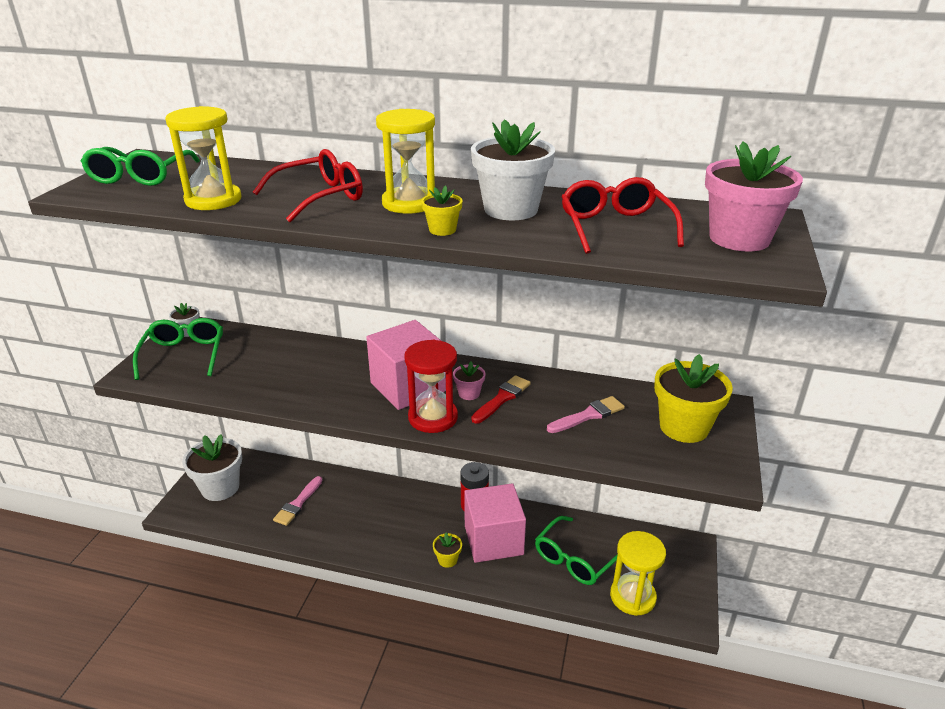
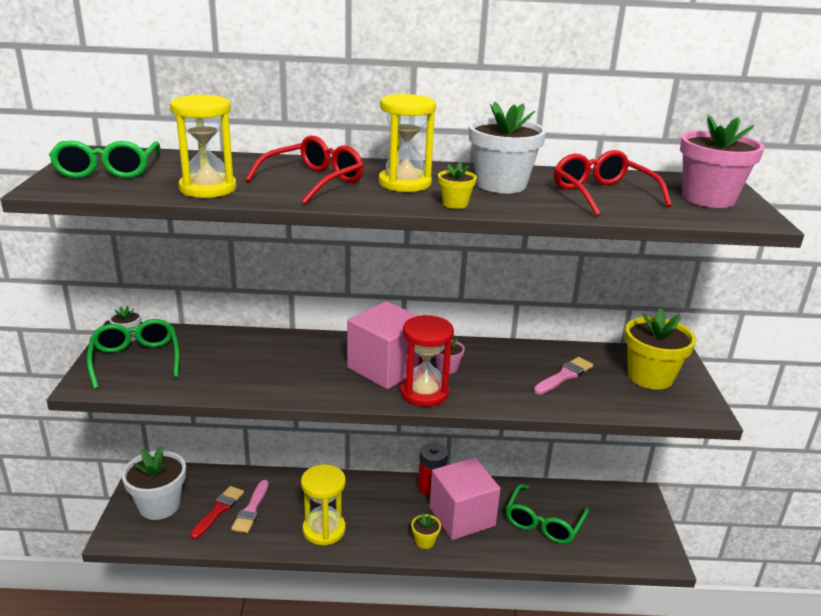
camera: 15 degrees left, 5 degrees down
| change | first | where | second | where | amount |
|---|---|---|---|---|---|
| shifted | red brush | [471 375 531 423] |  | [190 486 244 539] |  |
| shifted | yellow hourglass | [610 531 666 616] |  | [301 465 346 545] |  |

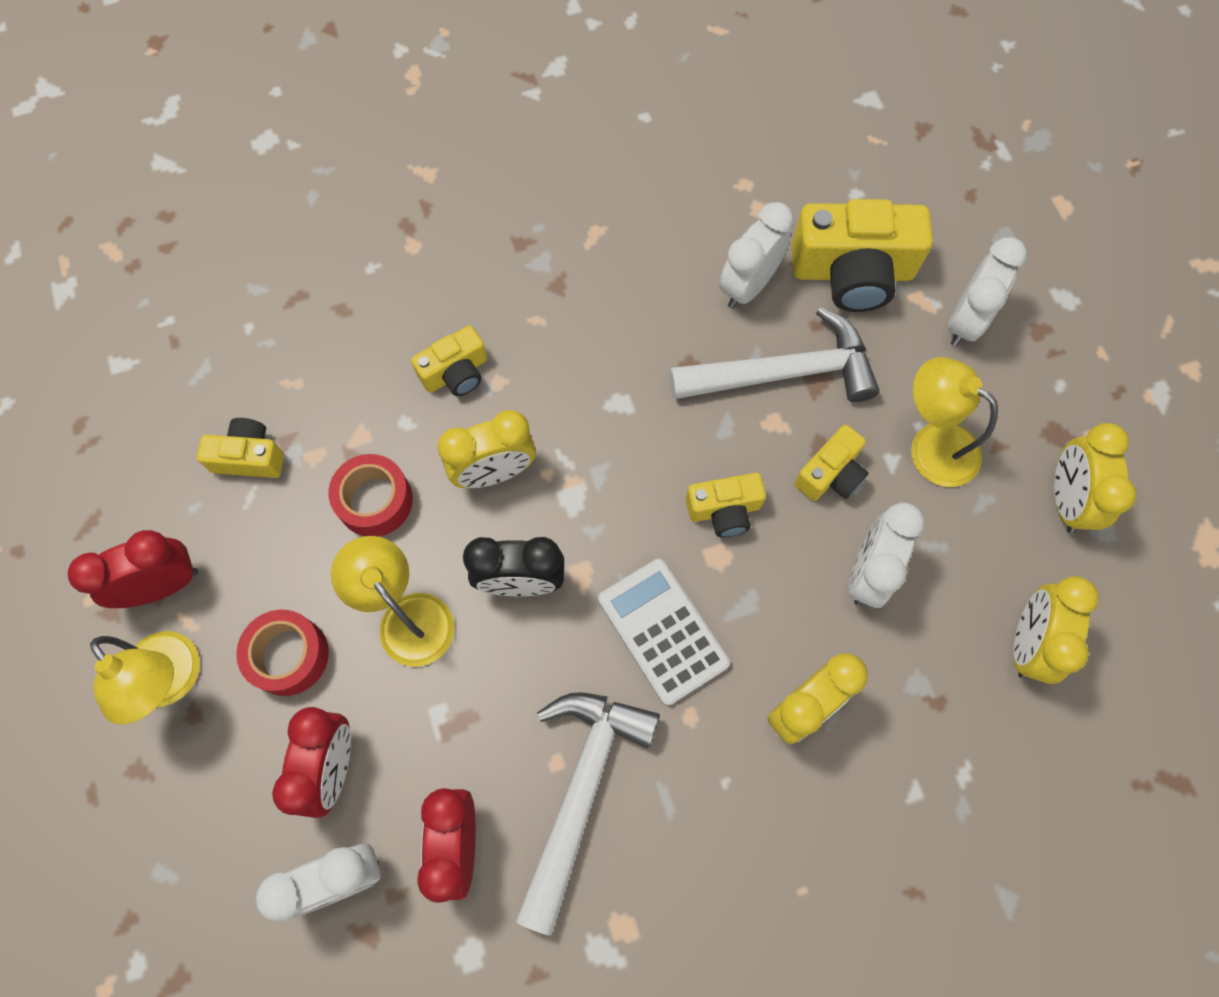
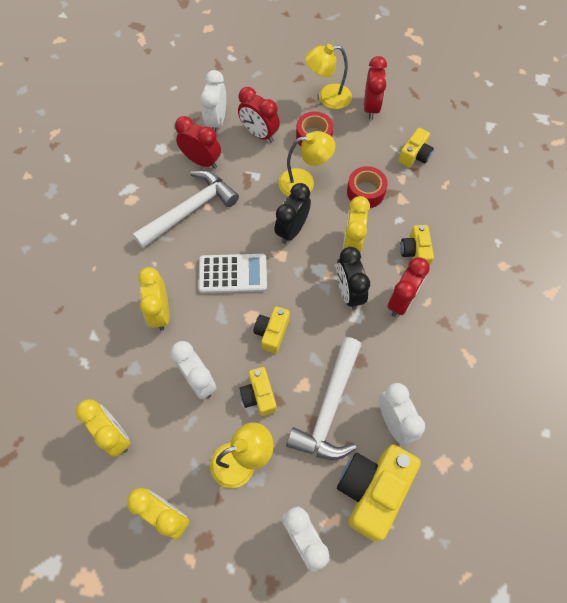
camera: 120 degrees right, 5 degrees down
| change | first | where | second | where | amount |
|---|---|---|---|---|---|
| rotated | white hammer | [516 692 660 935] |  | [133 171 239 248] | 90 degrees counterclockwise |
| new |  |  | black clock | [336 247 370 310] |  |
| new |  |  | red clock | [388 257 430 317] |  |

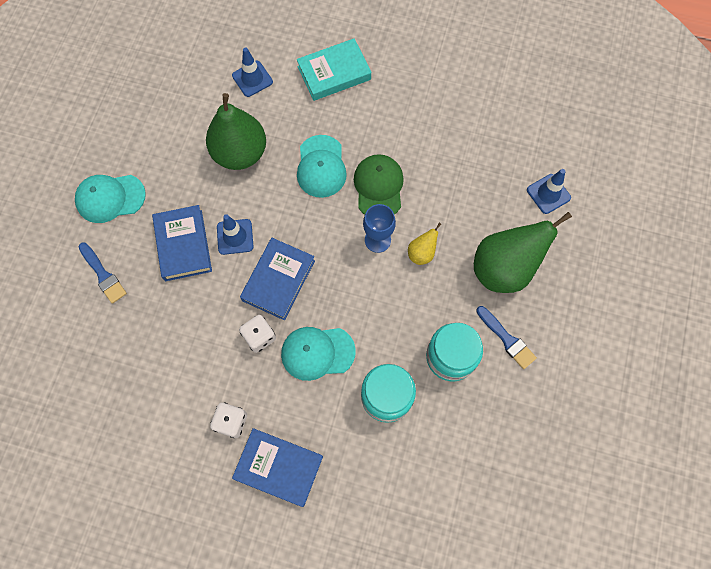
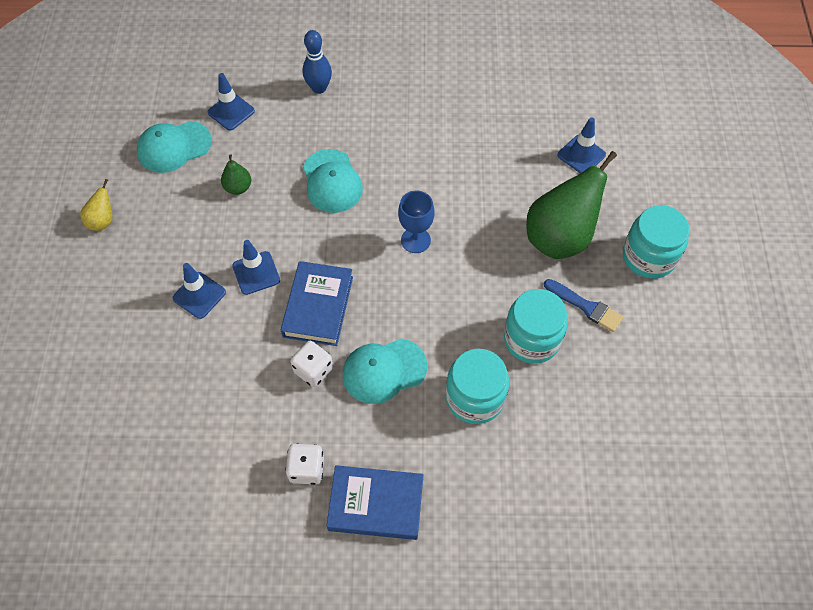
camera: 15 degrees left, 10 degrees down
| change | first | where | second | where | amount |
|---|---|---|---|---|---|
| shifted | turquoise cap | [75 175 146 223] |  | [137 121 212 173] |  |
| gone | blue brush | [79 242 127 304] |  |  |  |
| swapped | blue book | [152 205 212 281] | blue traffic cone | [173 263 226 319] |  |
| scaled | green pear | [206 93 266 170] |  | [221 155 251 195] | x0.45 |
| swapped | turquoise book | [297 39 371 101] | blue bowling pin | [302 30 332 94] |  |
| gone | green cap | [354 154 404 215] |  |  |  |
| shifted | yellow pear | [408 223 441 265] |  | [80 179 113 231] |  |
| new |  |  | turquoise jar | [623 205 689 279] |  |

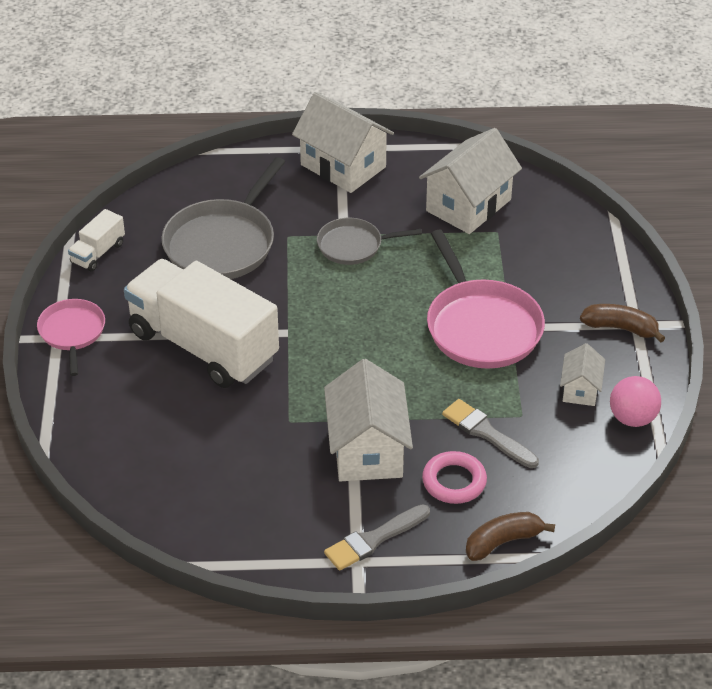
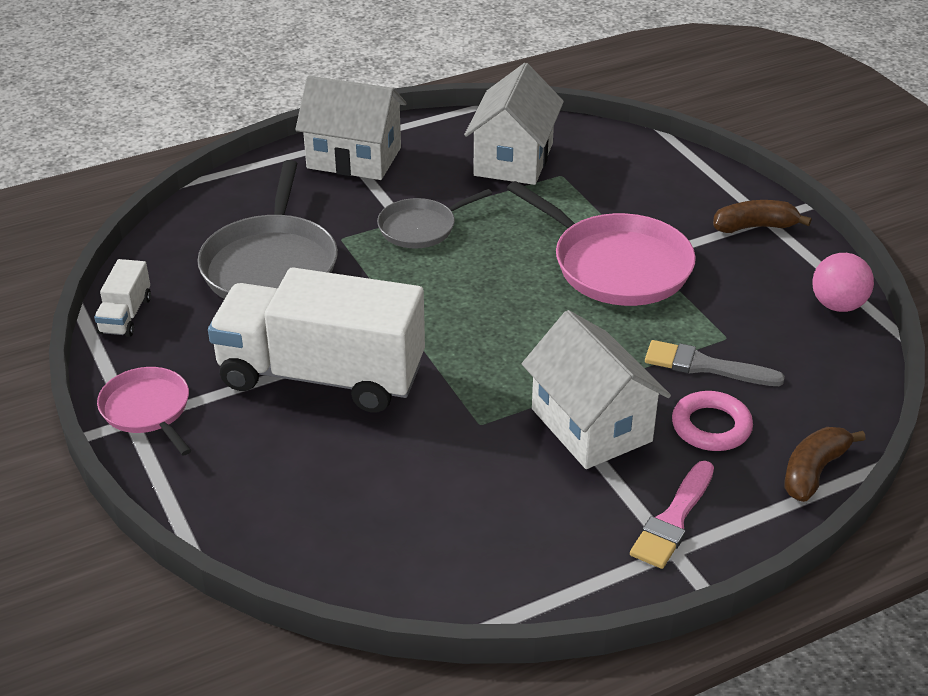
camera: 25 degrees left, 5 degrees down
| change | first | where | second | where | amount |
|---|---|---|---|---|---|
| repainted | grey brush | [324 504 430 571] | pink brush | [630 461 714 569] |  |
| gone | white house | [560 343 605 406] |  |  |  |

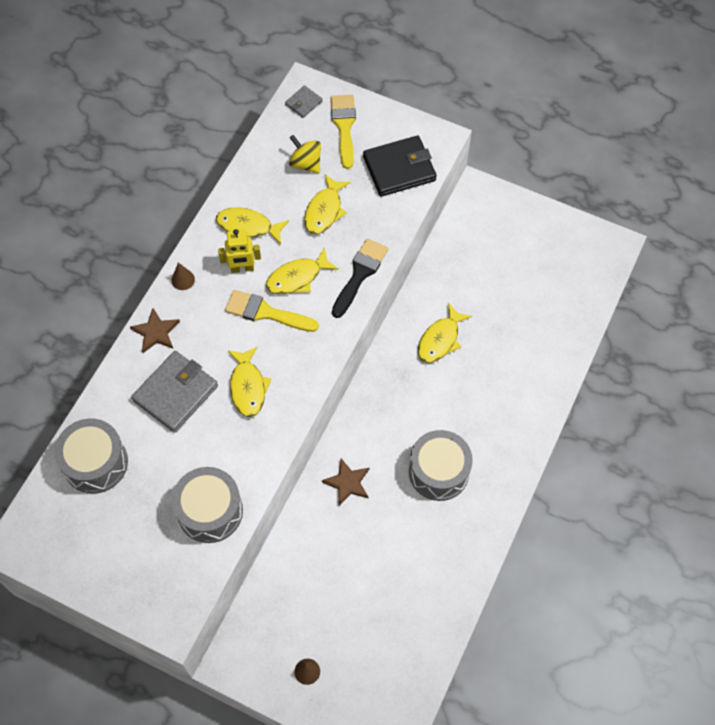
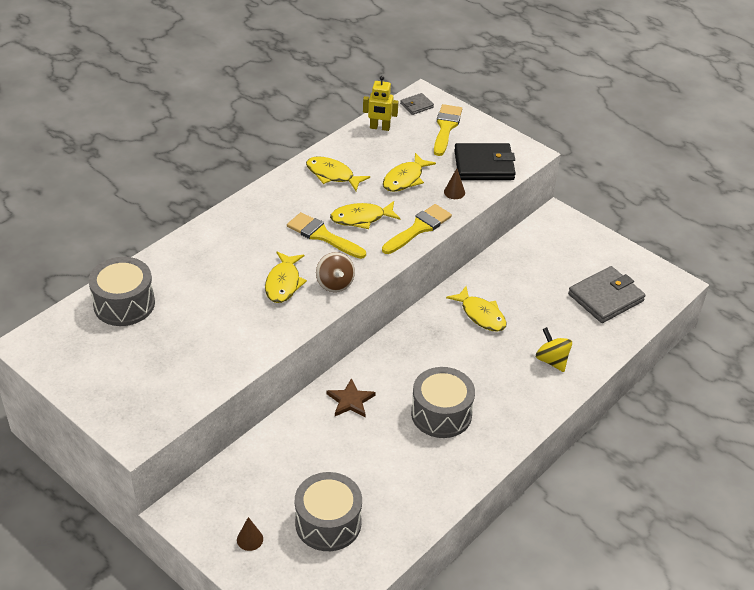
camera: 15 degrees right, 20 degrees down
| change | first | where | second | where | amount |
|---|---|---|---|---|---|
| gone | brown star | [130 308 180 353] |  |  |  |
| shifted | grey wallet | [131 351 218 433] |  | [568 266 646 323] |  |
| shifted | brown cone | [171 262 195 290] |  | [444 168 465 199] |  |
| shifted | grey drum | [172 467 243 543] |  | [295 472 362 551] |  |
| shifted | yellow robot | [218 229 261 273] |  | [363 76 398 131] |  |
| shifted | yellow spinning top | [289 135 321 174] |  | [536 327 572 372] |  |
| repainted | black brush | [332 238 388 318] | yellow brush | [382 204 452 254] |  |
| rotated | yellow fish | [418 303 472 363] |  | [446 286 507 331] | 90 degrees counterclockwise |
| new |  |  | brown spinning top | [316 252 355 292] |  |

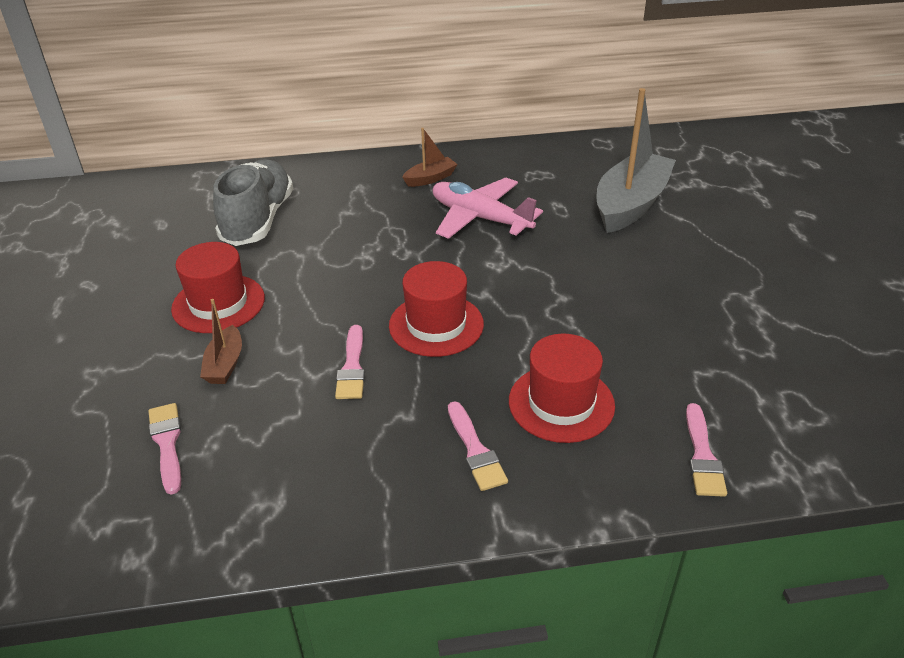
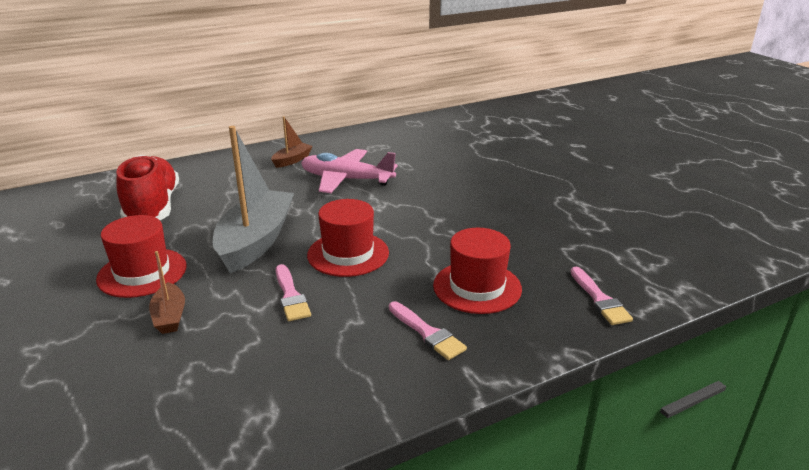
camera: 20 degrees left, 10 degrees down
| change | first | where | second | where | amount |
|---|---|---|---|---|---|
| gone | pink brush | [148 403 181 495] |  |  |  |
| repainted | grey shoe | [213 159 293 246] | red shoe | [116 155 179 220] |  |
| shifted | grey boat | [597 88 676 233] |  | [213 126 294 273] |  |

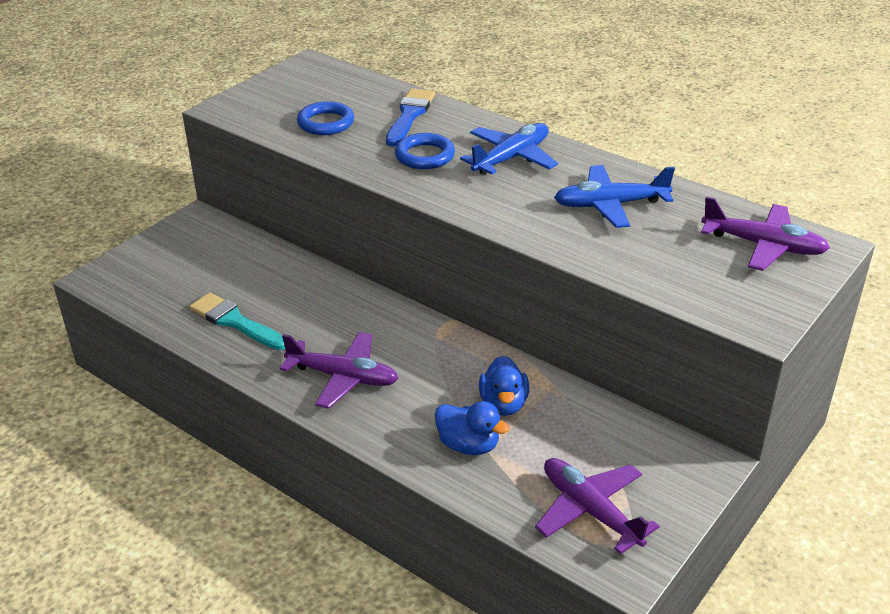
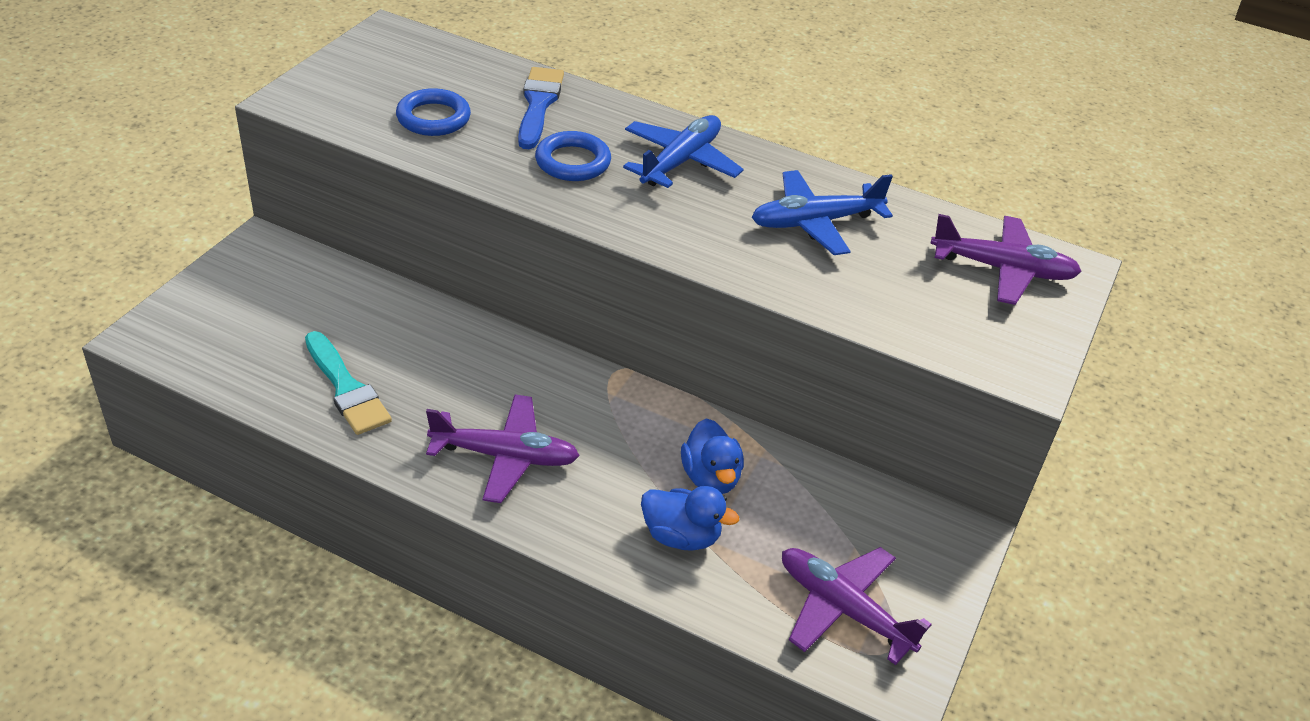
camera: 15 degrees left, 5 degrees up
| change | first | where | second | where | amount |
|---|---|---|---|---|---|
| rotated | turquoise brush | [189 292 285 350] |  | [305 331 392 435] | 150 degrees counterclockwise |

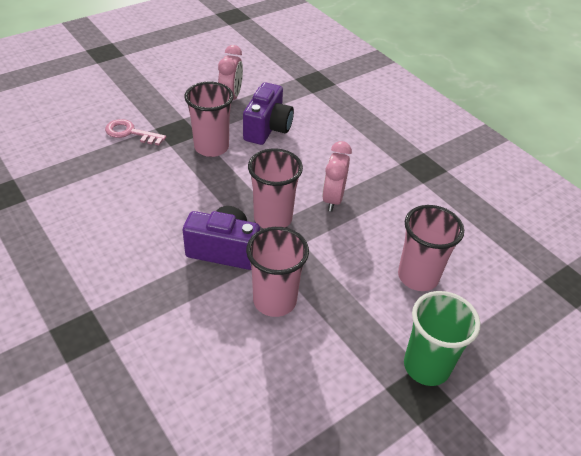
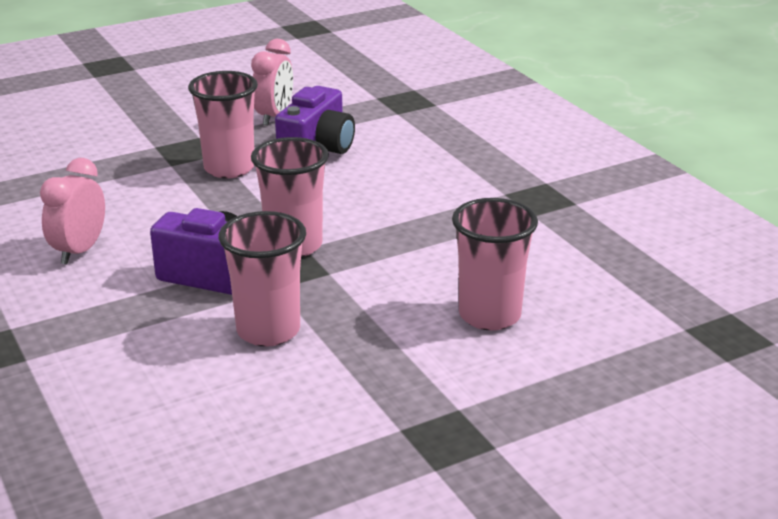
camera: 10 degrees right, 15 degrees down
| change | first | where | second | where | amount |
|---|---|---|---|---|---|
| gone | pink key | [105 119 166 145] |  |  |  |
| shifted | pink clock | [322 141 352 212] |  | [40 158 105 264] |  |
| gone | green cup | [404 291 481 386] |  |  |  |

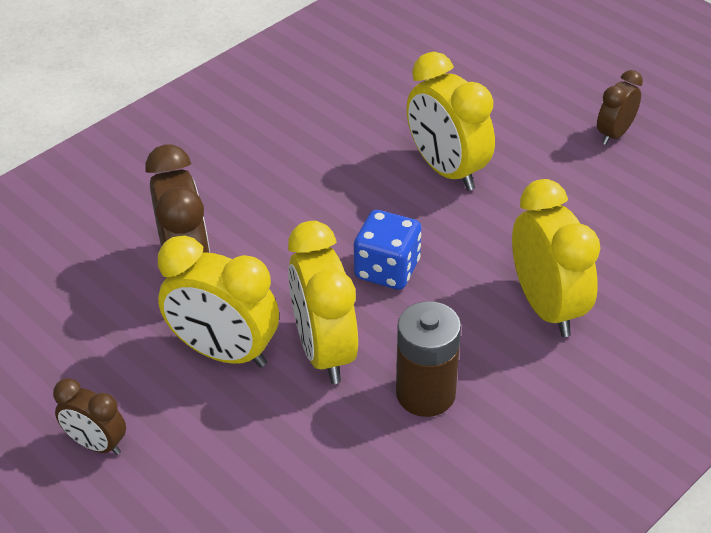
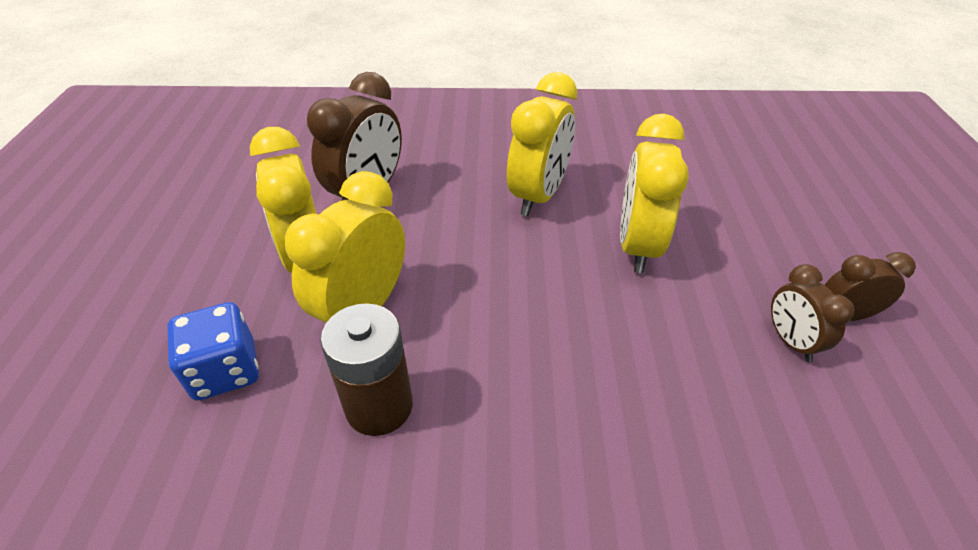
camera: 45 degrees right, 0 degrees up
| change | first | where | second | where | amount |
|---|---|---|---|---|---|
| shifted | brown clock | [53 378 126 455] |  | [771 264 854 362] |  |
| shifted | blue dice | [354 210 421 290] |  | [168 302 259 401] |  |
| shifted | yellow clock | [512 179 600 337] |  | [507 72 577 216] |  |

